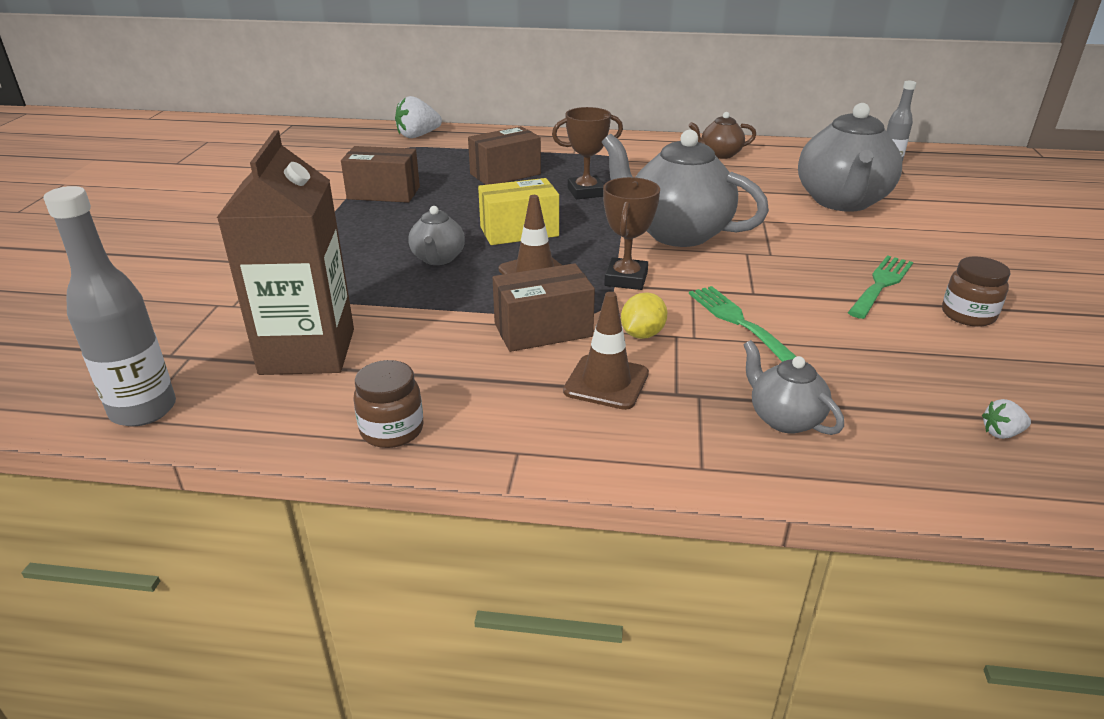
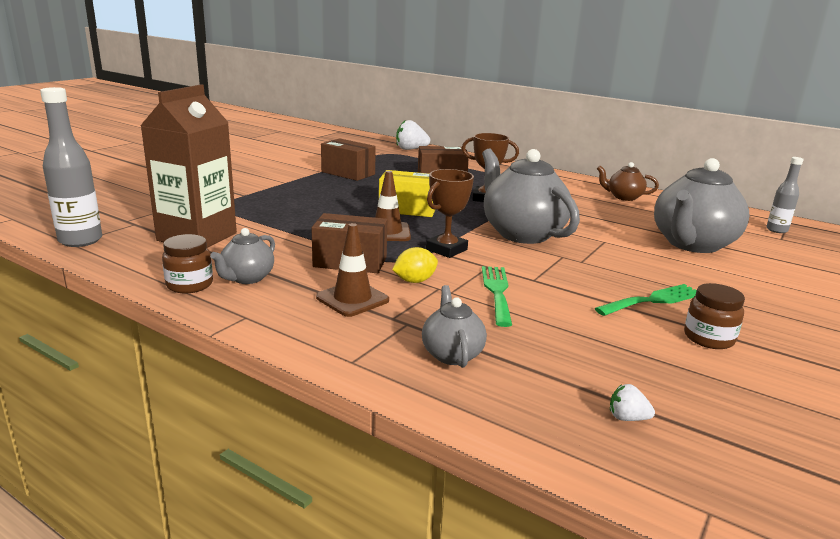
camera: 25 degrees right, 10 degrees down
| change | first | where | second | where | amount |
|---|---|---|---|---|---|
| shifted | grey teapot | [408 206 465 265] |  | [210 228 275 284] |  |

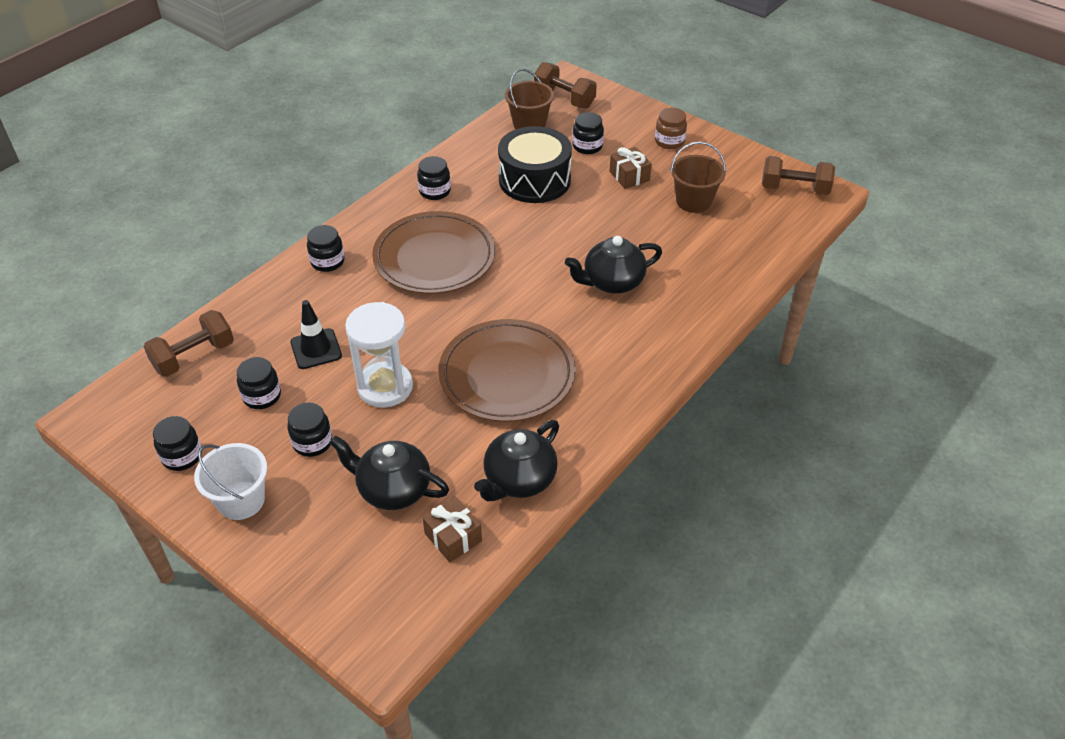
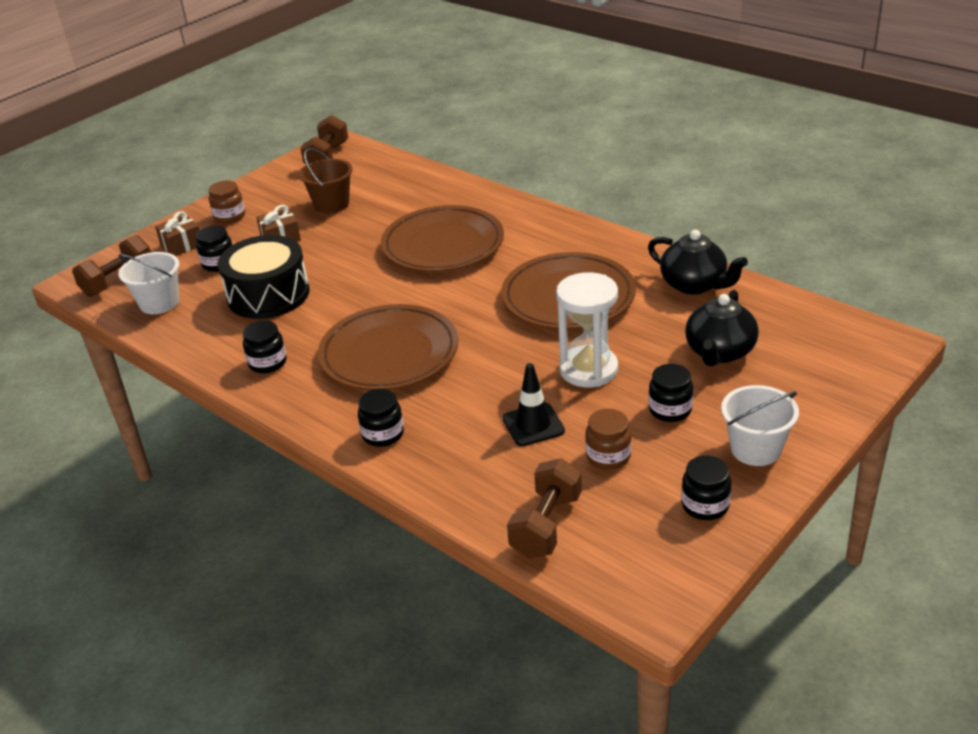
camera: 85 degrees left, 10 degrees down
| change | first | where | second | where | amount |
|---|---|---|---|---|---|
| rotated | brown dumbbell | [144 310 234 377] |  | [507 458 582 558] | 60 degrees clockwise |
| repainted | black jar | [237 357 281 409] | brown jar | [585 409 632 470] |  |
| shifted | brown gift | [422 497 482 562] |  | [155 211 200 256] |  |
| repainted | brown bucket | [505 69 554 129] | white bucket | [118 252 179 314] |  |
| swapped | black teapot | [565 236 662 294] | brown plate | [381 205 504 272] |  |

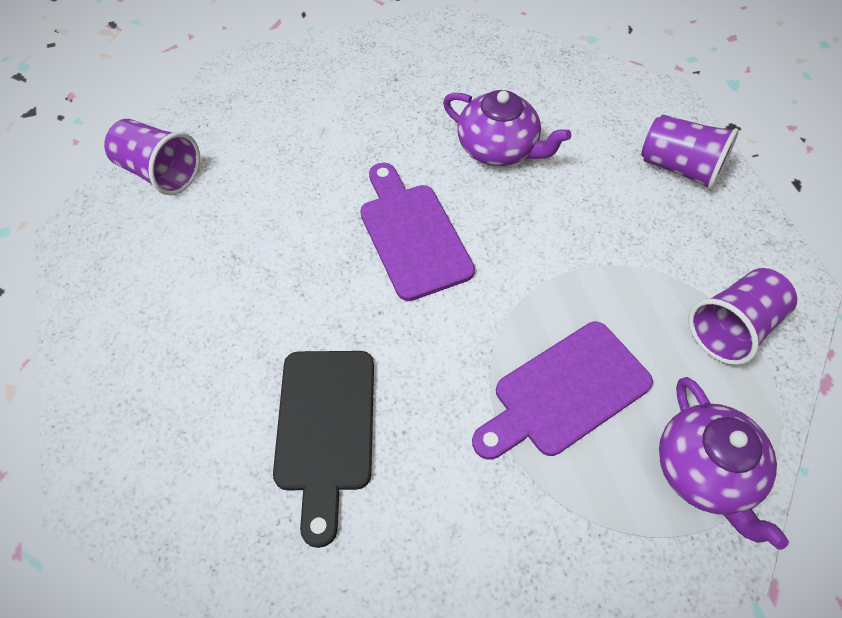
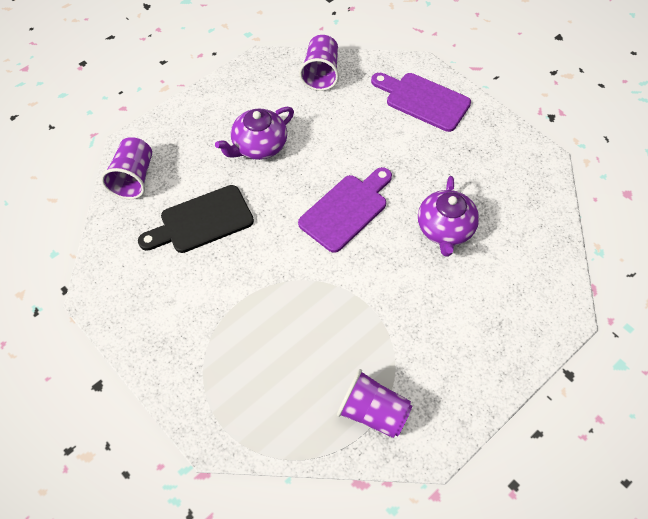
camera: 65 degrees right, 0 degrees up
| change | first | where | second | where | amount |
|---|---|---|---|---|---|
| shifted | purple cutting board | [472 322 653 460] |  | [371 73 471 132] |  |
| shifted | purple cup | [641 114 739 191] |  | [101 137 152 199] |  |
| shifted | purple teapot | [659 377 789 550] |  | [215 107 294 160] |  |

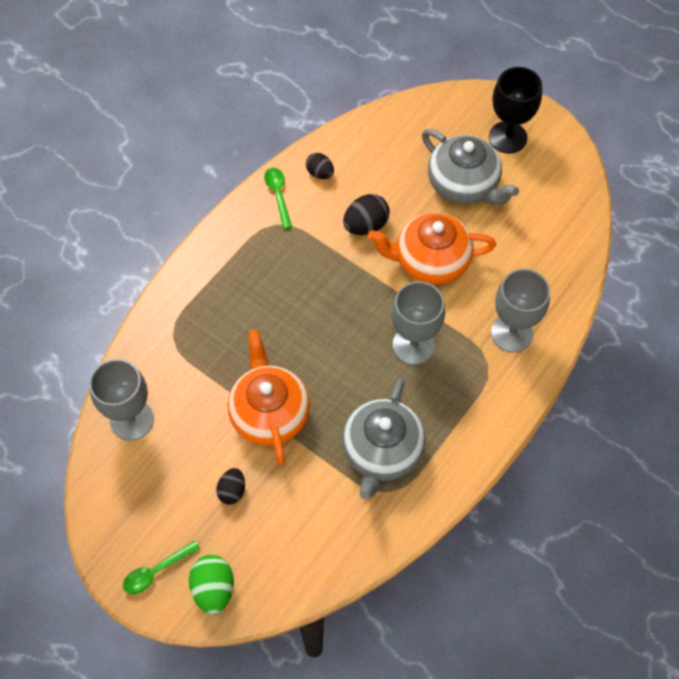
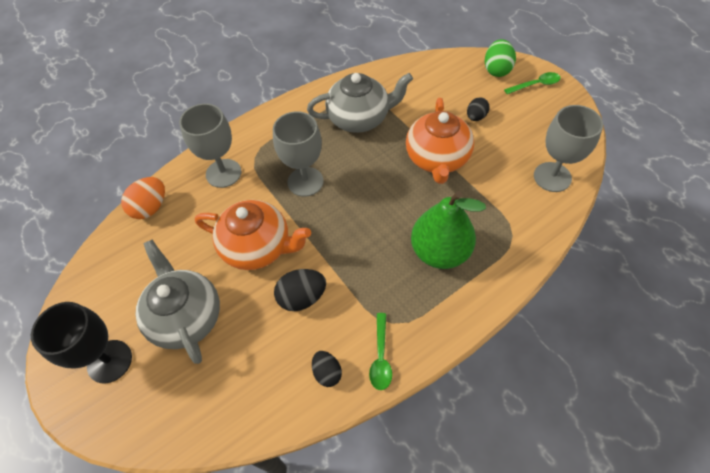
camera: 160 degrees left, 5 degrees down
| change | first | where | second | where | amount |
|---|---|---|---|---|---|
| rotated | grey teapot | [342 378 426 499] |  | [307 73 413 133] | 45 degrees clockwise |
| new |  |  | orange egg | [121 177 165 219] |  |
| new |  |  | green pear | [411 191 486 269] |  |

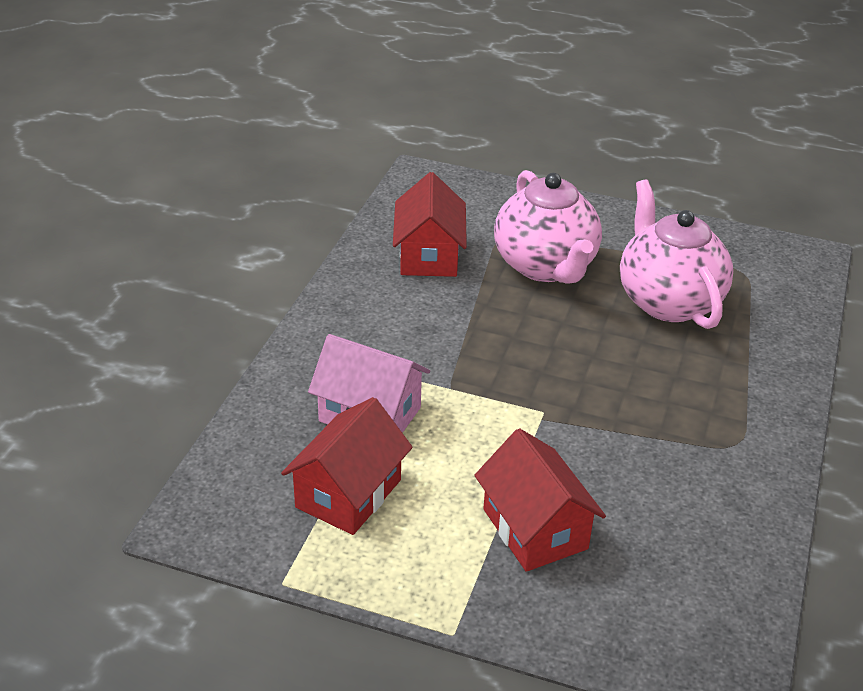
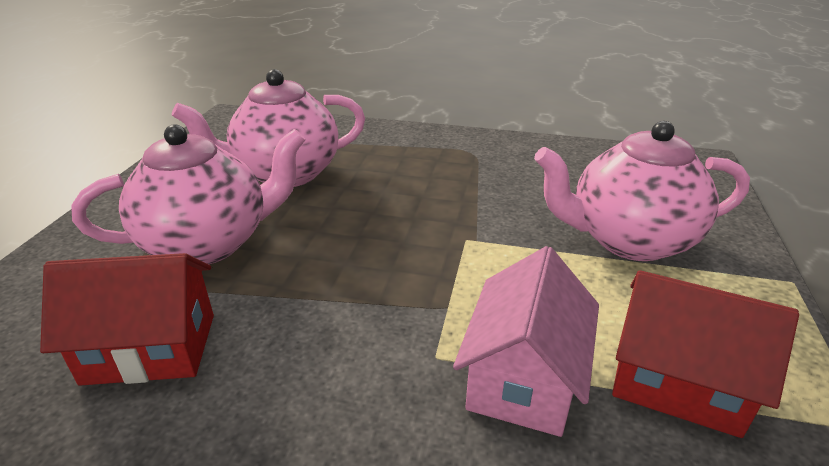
camera: 95 degrees left, 5 degrees down
| change | first | where | second | where | amount |
|---|---|---|---|---|---|
| swapped | red house | [474 428 606 572] | pink teapot | [534 121 750 261] |  |

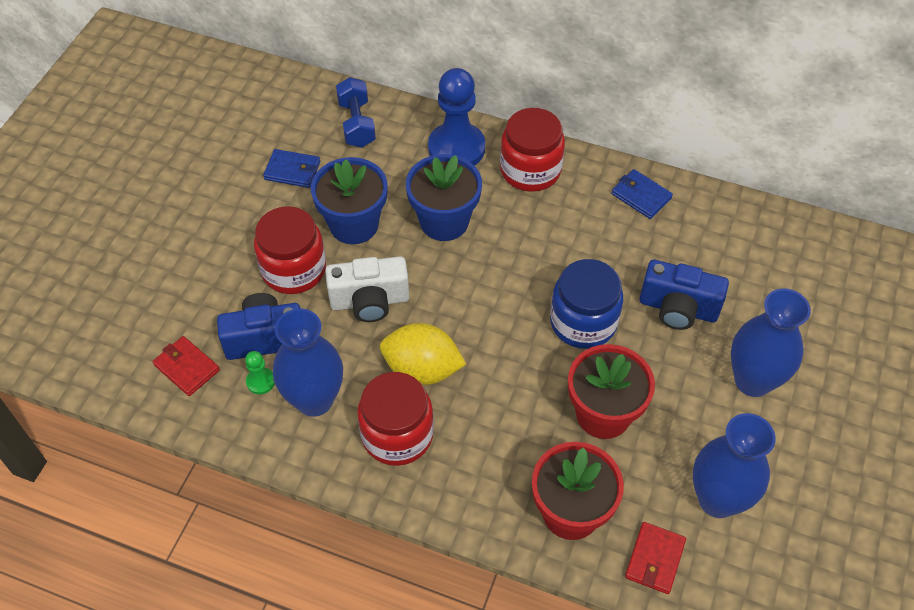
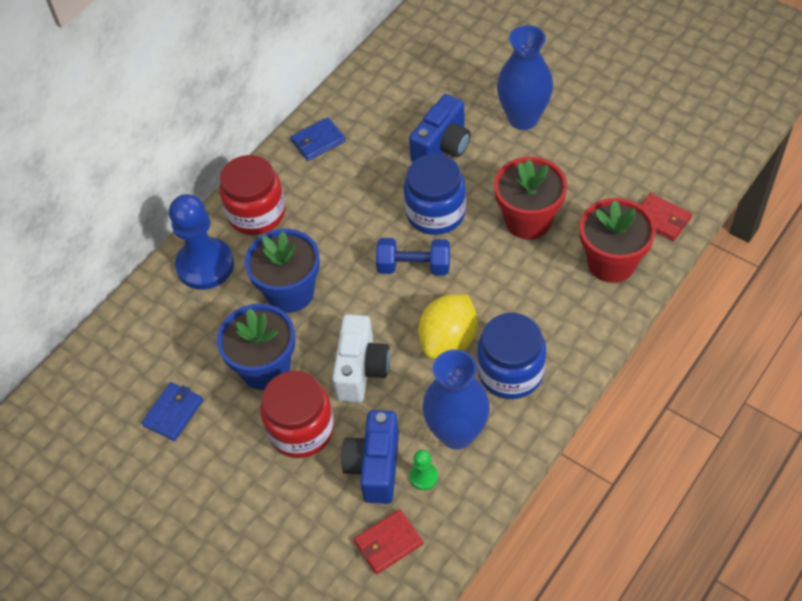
camera: 70 degrees left, 0 degrees up
| change | first | where | second | where | amount |
|---|---|---|---|---|---|
| shifted | blue dumbbell | [336 77 376 148] |  | [376 238 450 276] |  |
| repainted | red jar | [357 372 434 466] | blue jar | [477 313 546 399] |  |
| gone | blue vase | [693 413 776 518] |  |  |  |

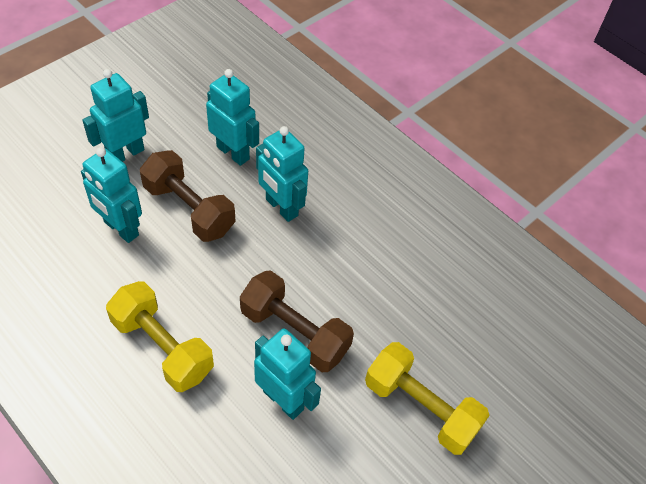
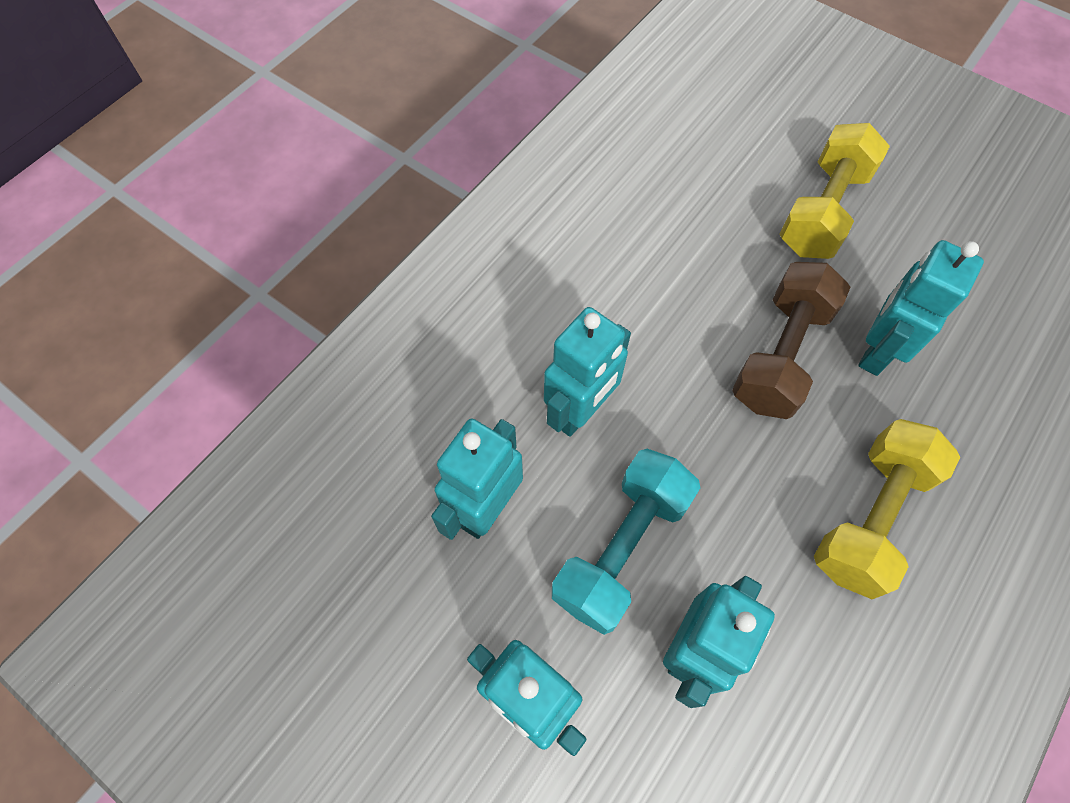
camera: 95 degrees left, 10 degrees up
| change | first | where | second | where | amount |
|---|---|---|---|---|---|
| repainted | brown dumbbell | [140 150 236 242] | turquoise dumbbell | [552 449 700 635] |  |

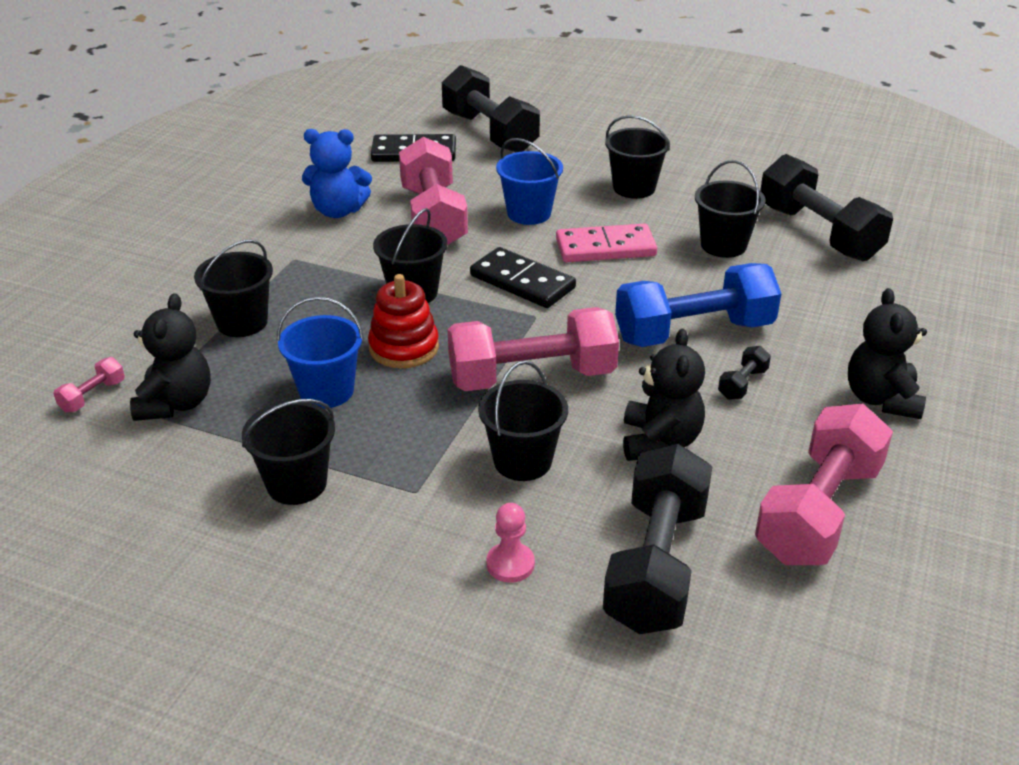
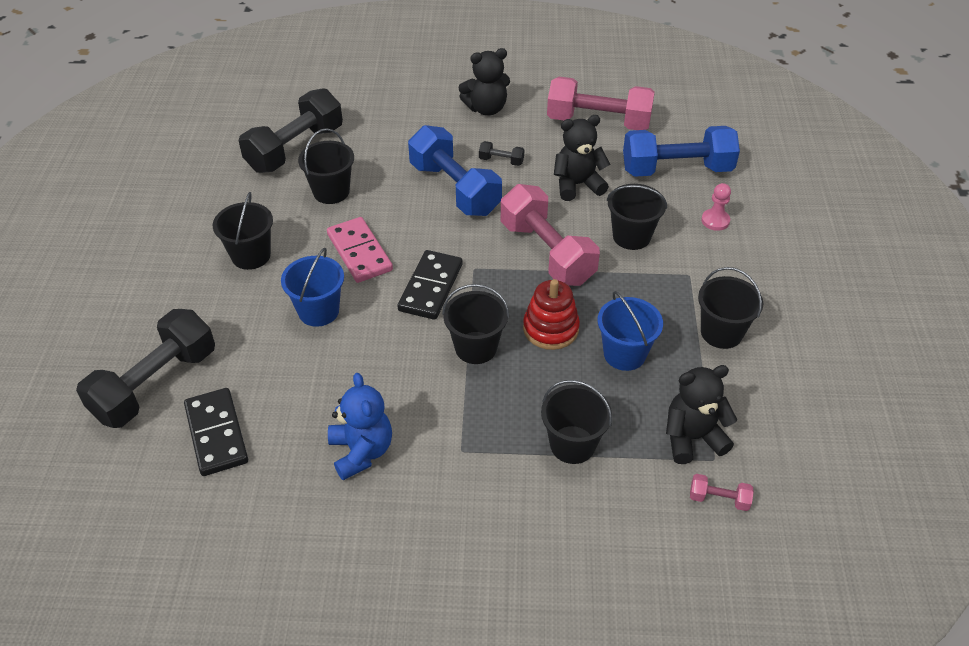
camera: 110 degrees left, 10 degrees up
| change | first | where | second | where | amount |
|---|---|---|---|---|---|
| gone | pink dumbbell | [399 137 468 245] |  |  |  |
| repainted | black dumbbell | [603 444 712 634] | blue dumbbell | [623 126 740 177] |  |

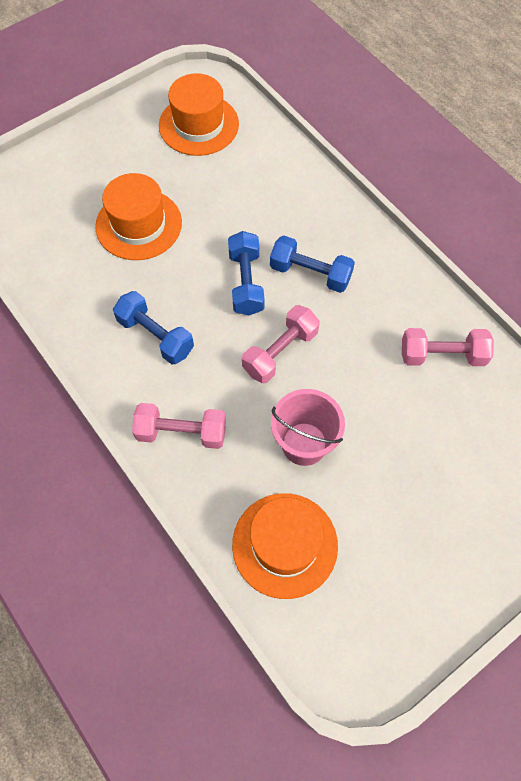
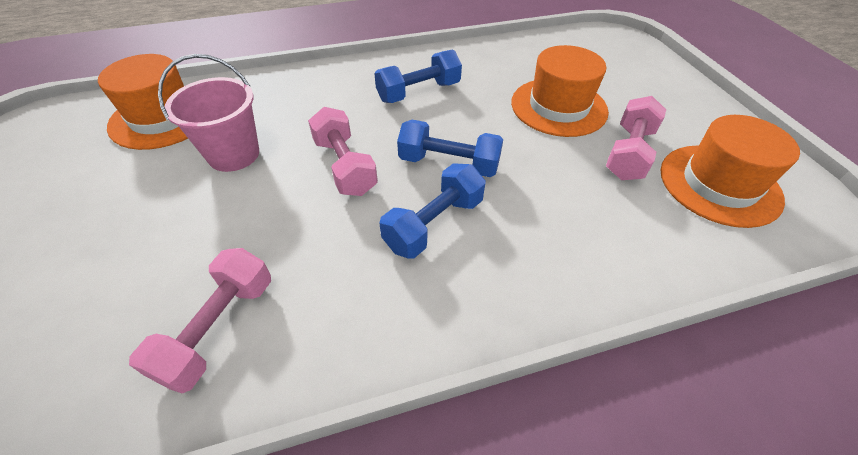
camera: 110 degrees right, 15 degrees down
| change | first | where | second | where | amount |
|---|---|---|---|---|---|
| shifted | pink dumbbell | [132 403 226 449] |  | [606 96 666 180] |  |

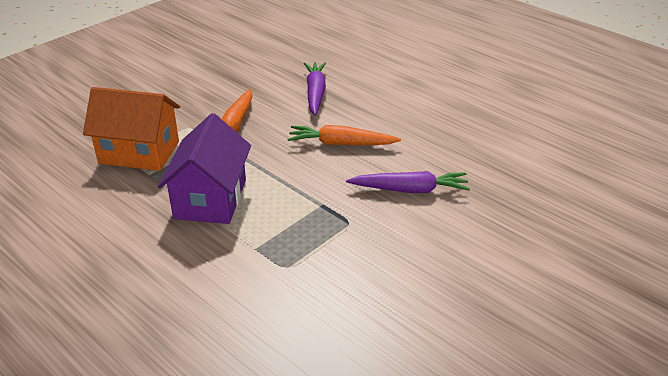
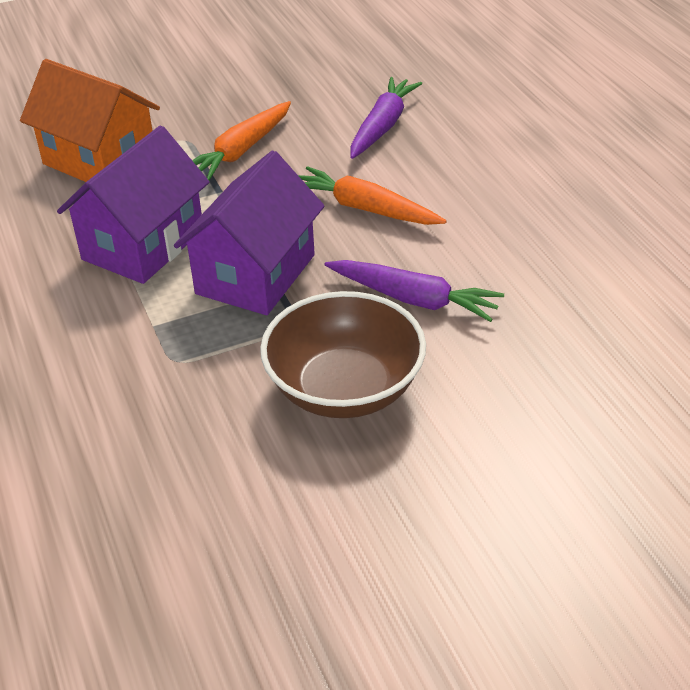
camera: 25 degrees right, 5 degrees up
| change | first | where | second | where | amount |
|---|---|---|---|---|---|
| new |  |  | purple house | [174 150 324 315] |  |
| new |  |  | brown bowl | [260 291 426 418] |  |

